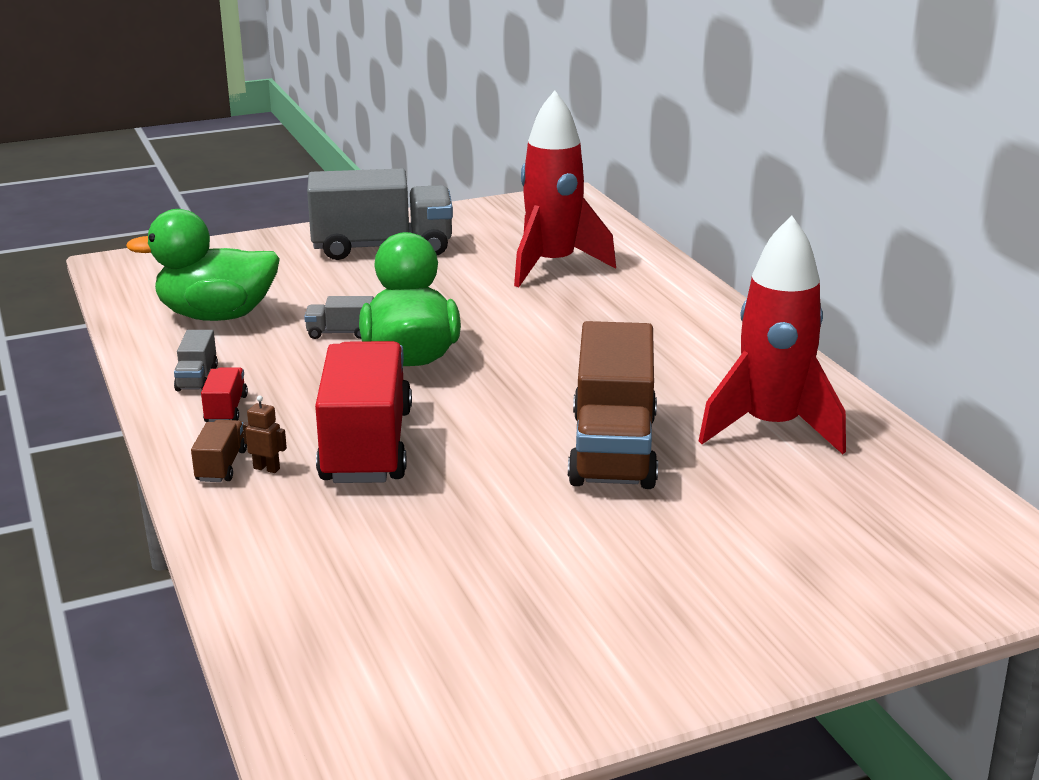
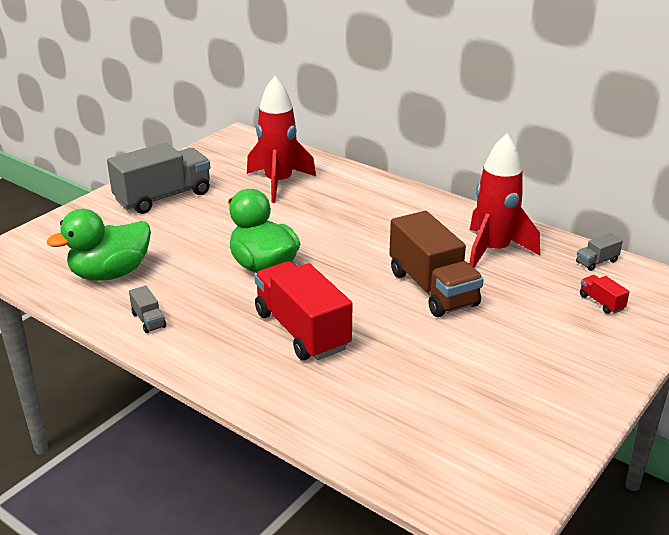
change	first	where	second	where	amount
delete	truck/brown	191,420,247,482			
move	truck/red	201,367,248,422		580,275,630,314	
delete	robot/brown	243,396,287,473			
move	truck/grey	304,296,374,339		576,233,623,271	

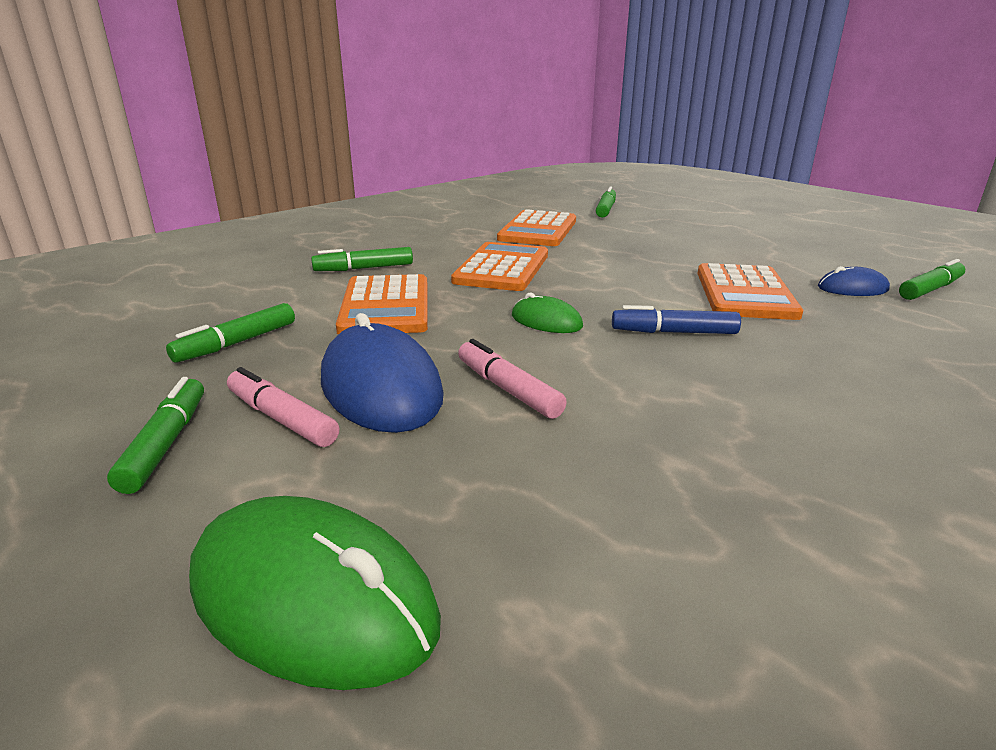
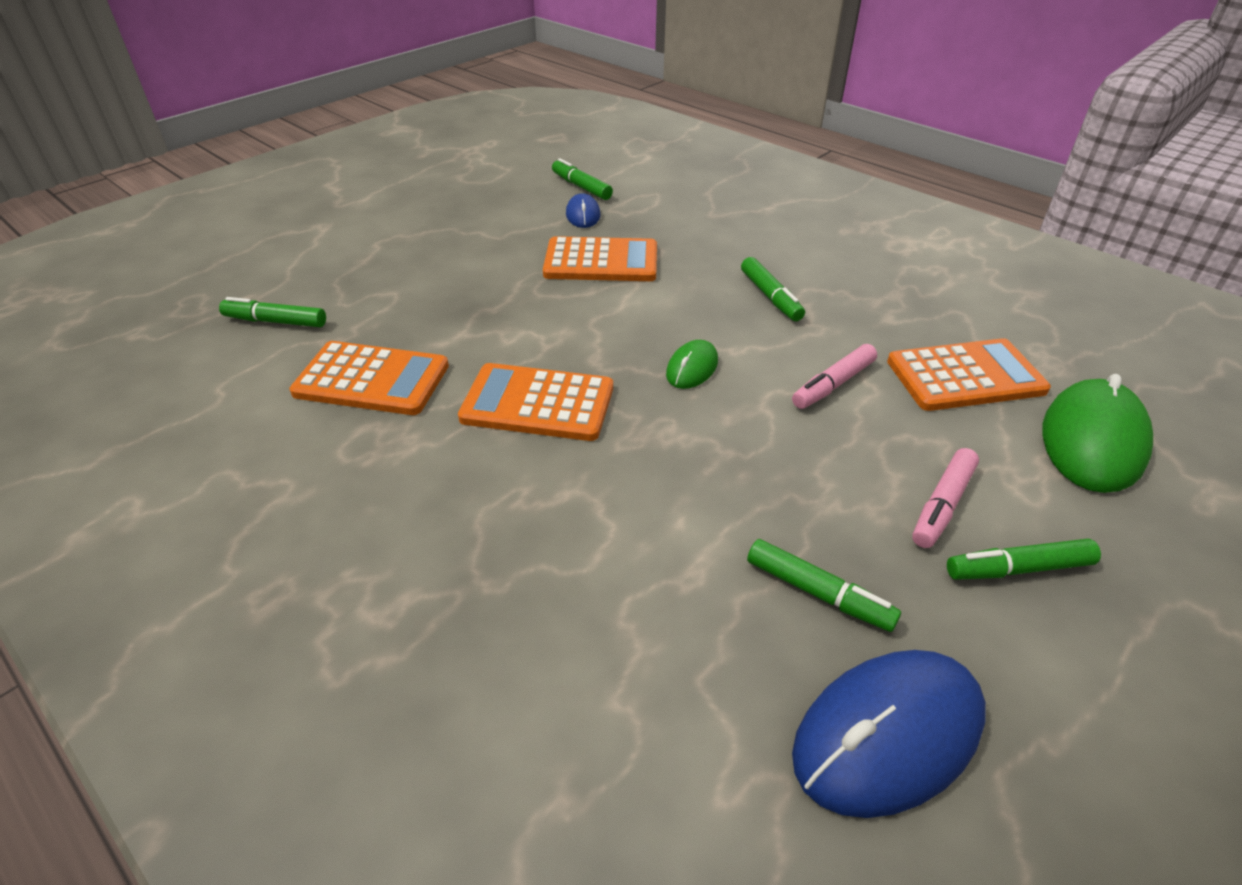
change	first	where	second	where	amount
move	marker/green	311,247,413,271		741,257,805,321	
move	mouse/blue	321,313,444,433		792,650,986,818	
move	calculator/orange	336,274,428,335		887,338,1051,411	
delete	marker/blue	612,305,741,334			

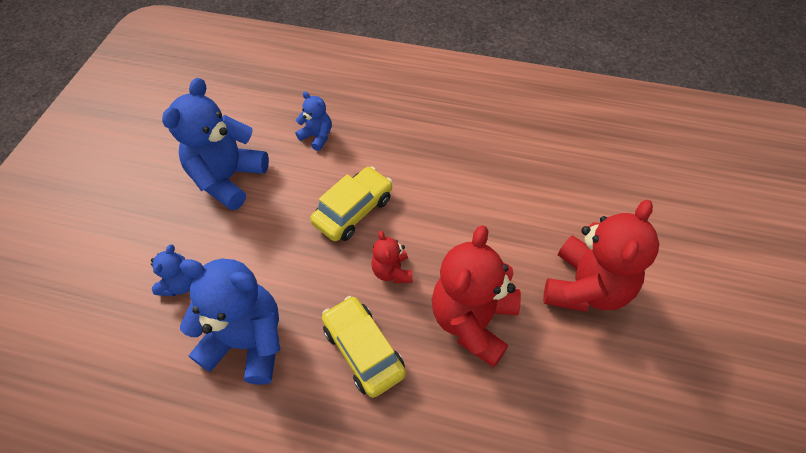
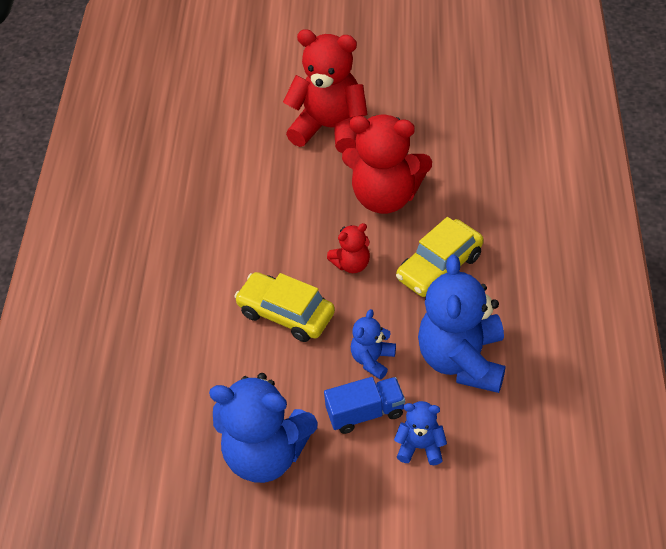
change	first	where	second	where	amount
move	teddy bear/blue	295,91,331,151		351,309,396,380	
insert			truck/blue	324,377,405,434	

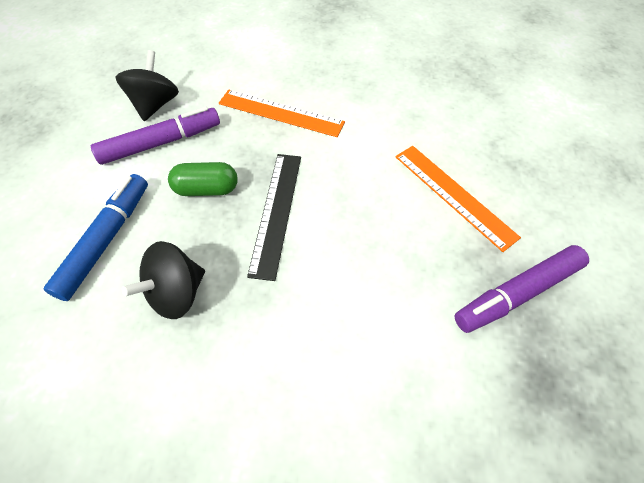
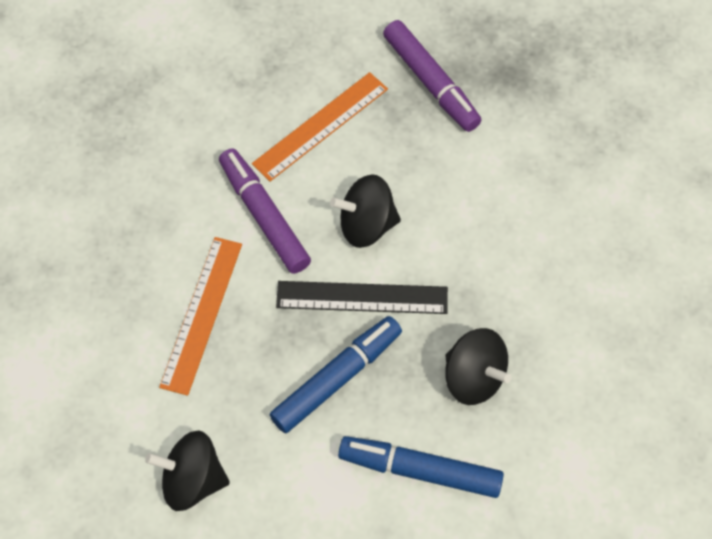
change	first	where	second	where	amount
move	marker/purple	91,107,220,165		219,148,311,274	
replace	capsule/green	168,162,238,196	marker/blue	270,316,402,433	
insert			spinning top/black	330,174,401,248	

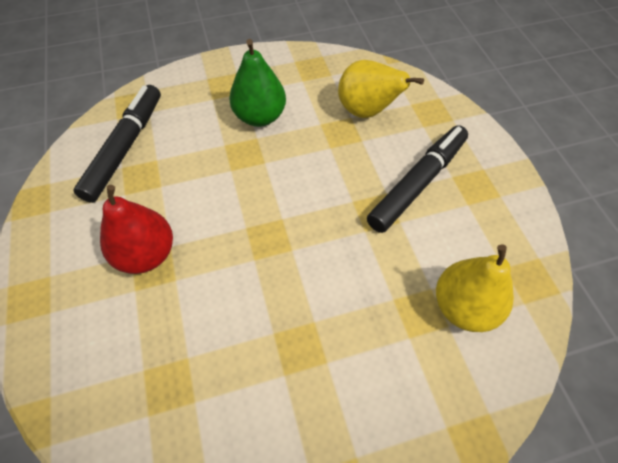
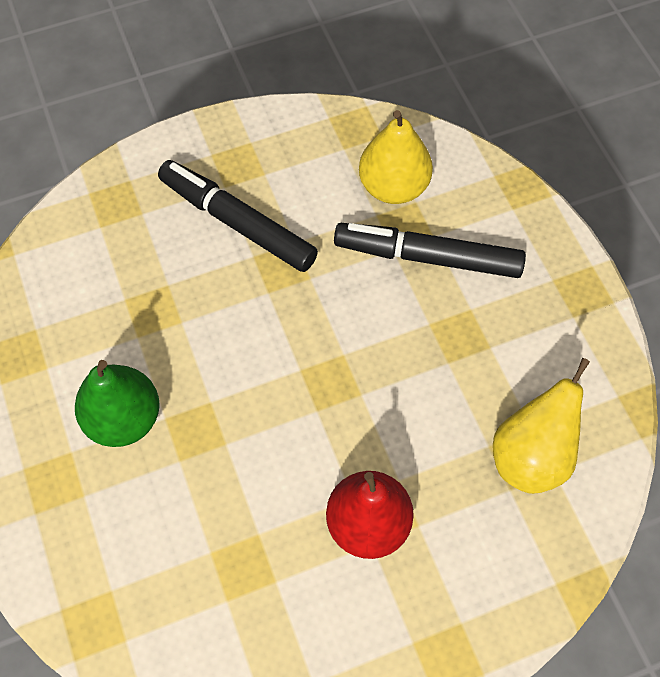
change	first	where	second	where	amount
move	marker/black	73,85,161,203		334,223,526,278	
move	pear/yellow	338,60,424,118		493,358,590,494	

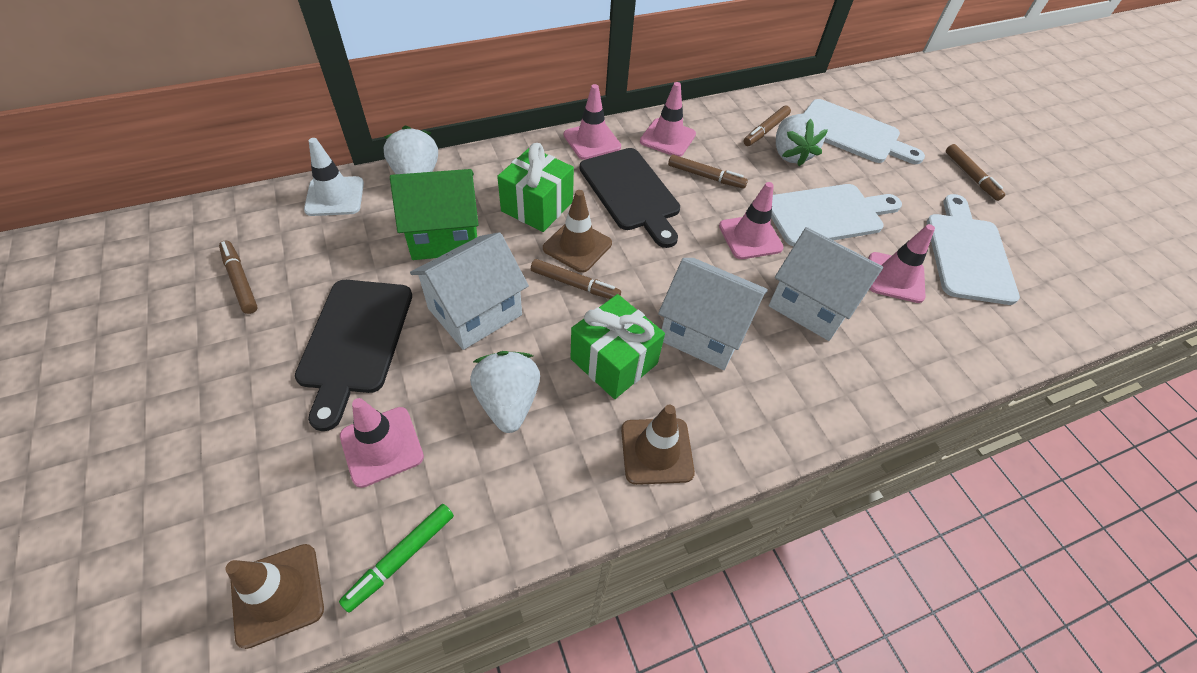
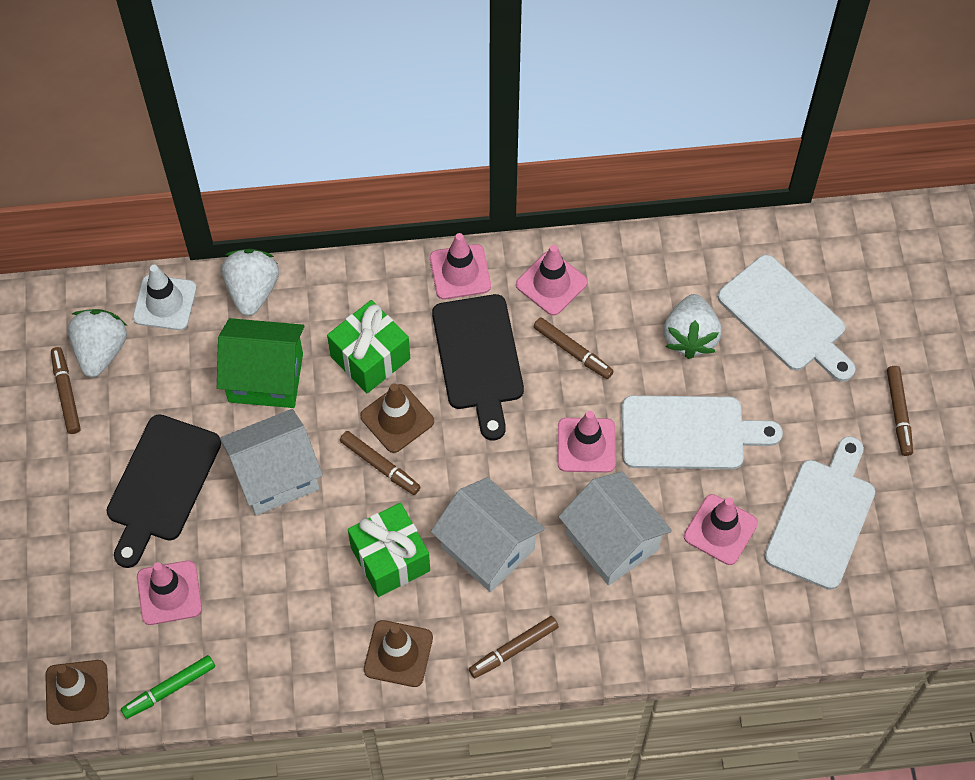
change	first	where	second	where	amount
move	strawberry/white	470,351,540,433		68,309,127,377	
move	marker/brown	743,105,791,146		469,616,559,678	

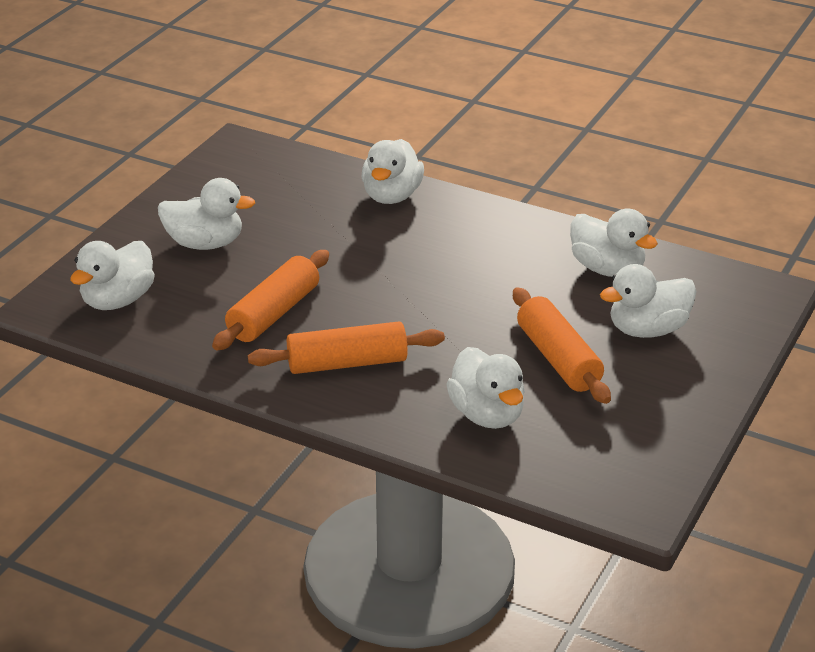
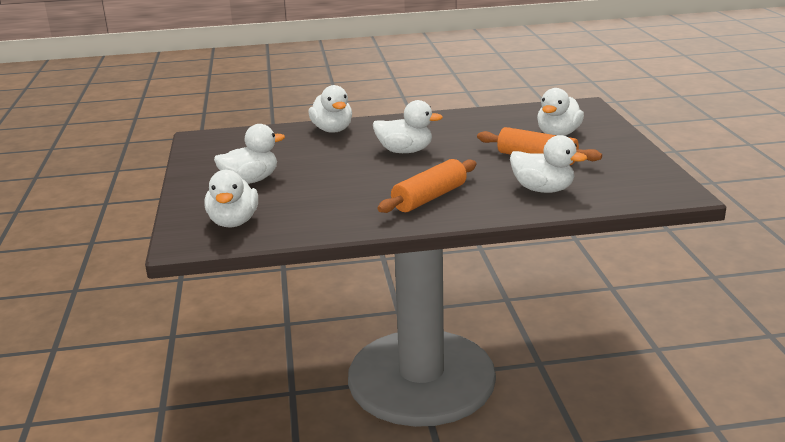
change	first	where	second	where	amount
delete	rolling pin/orange	212,250,329,350			
move	duck/white	570,209,658,277		373,100,443,153	

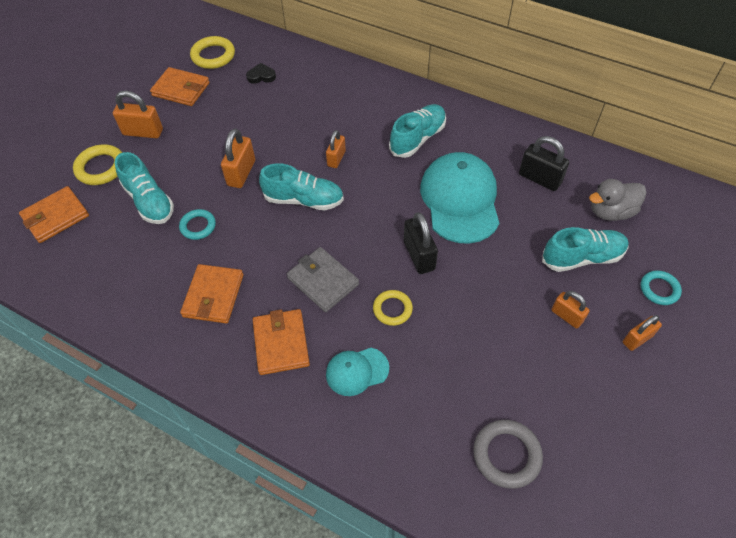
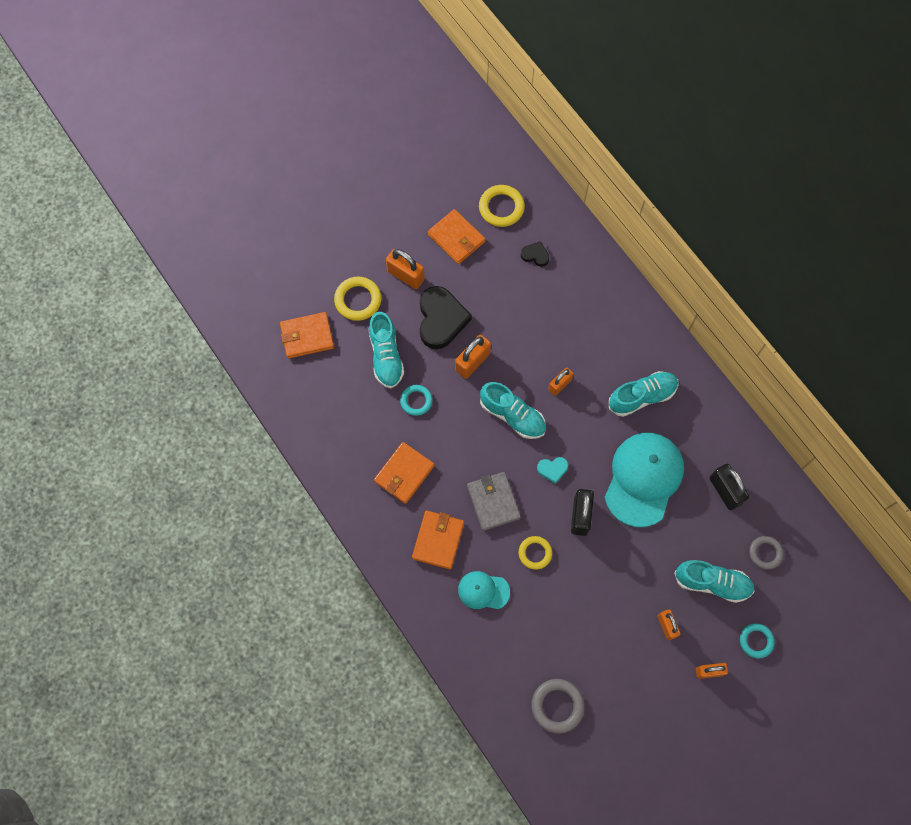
change	first	where	second	where	amount
replace	duck/grey	589,179,646,221	ring/grey	749,536,783,569	
insert			heart/black	420,286,472,349	
insert			heart/turquoise	537,457,568,484	

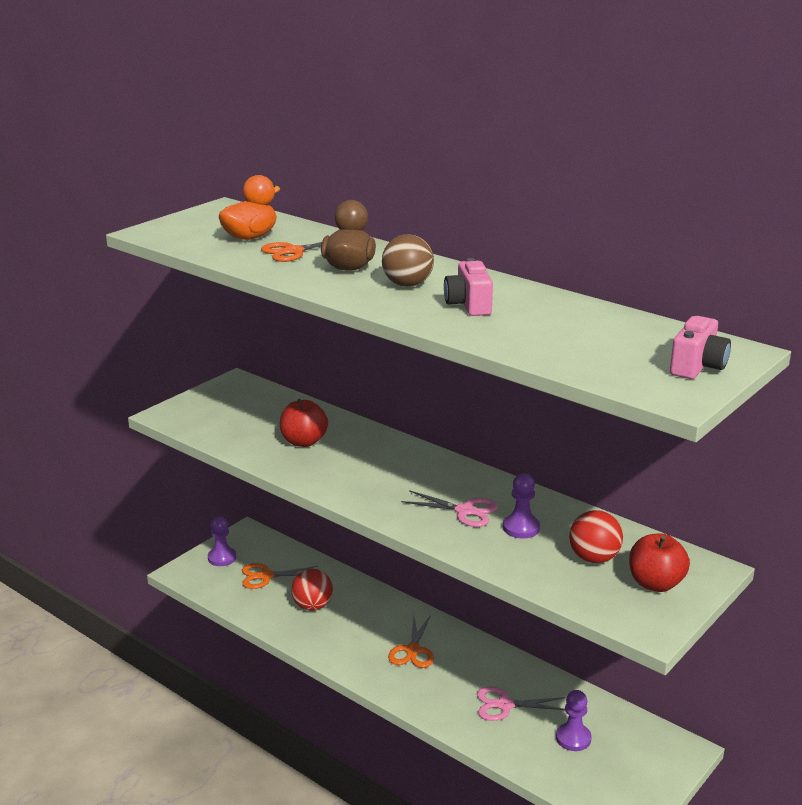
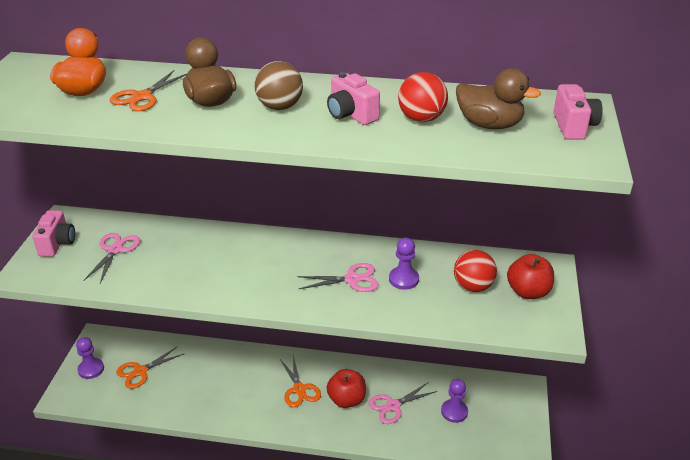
change	first	where	second	where	amount
move	apple/red	280,399,328,447		327,369,366,408	
move	ball/red	291,569,333,611		398,72,448,122	
insert			camera/pink	33,210,75,257	
insert			scissors/pink	83,233,140,283	
insert			duck/brown	456,68,541,130	

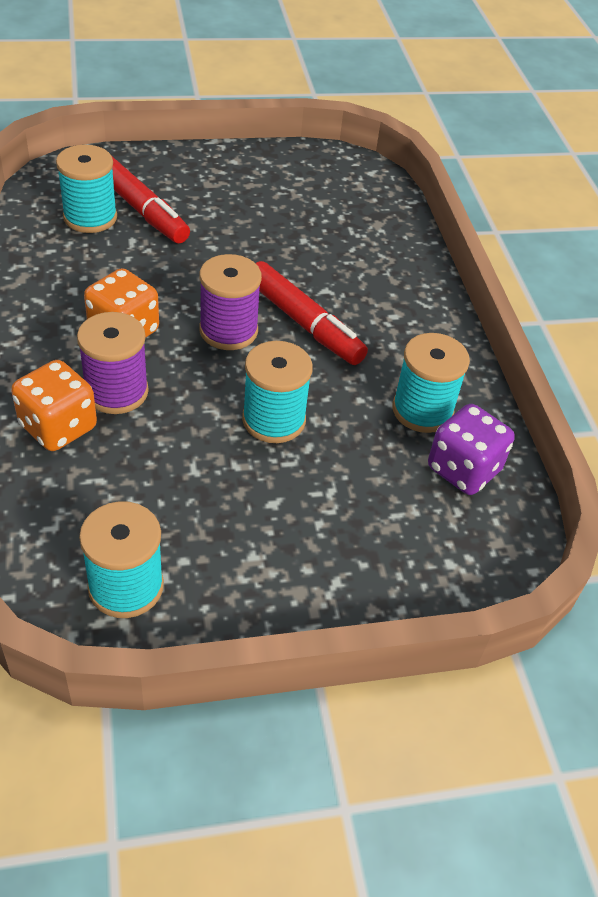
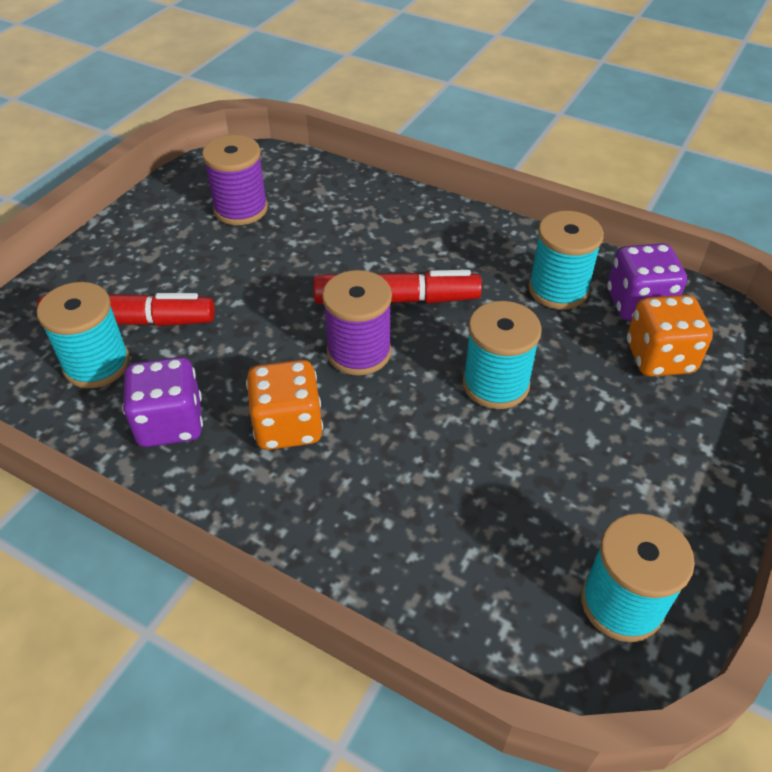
change	first	where	second	where	amount
move	dice/orange	11,360,97,451		627,295,713,377	
move	spool/purple	77,312,149,414		202,135,268,225	
insert			dice/purple	122,357,203,447	

